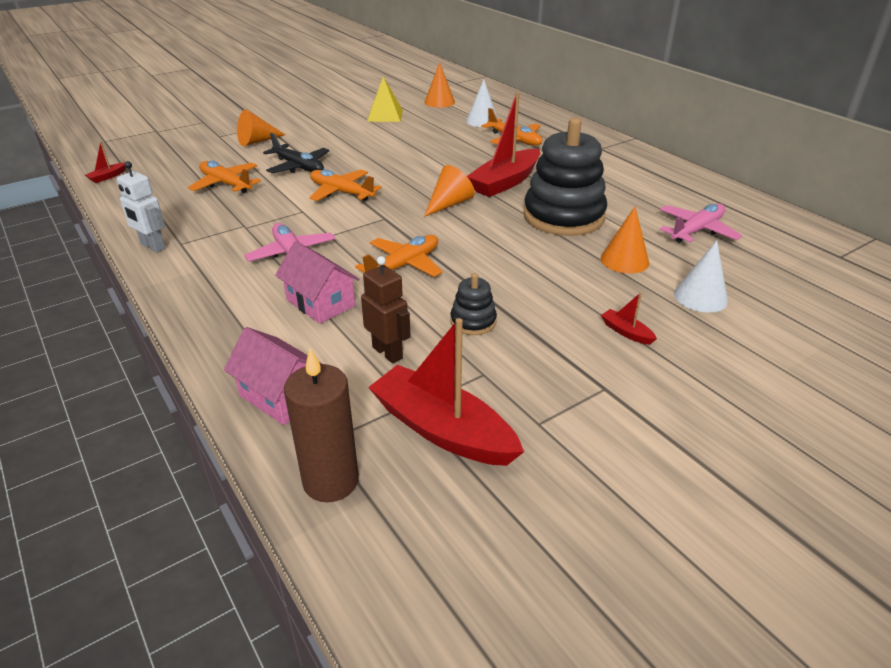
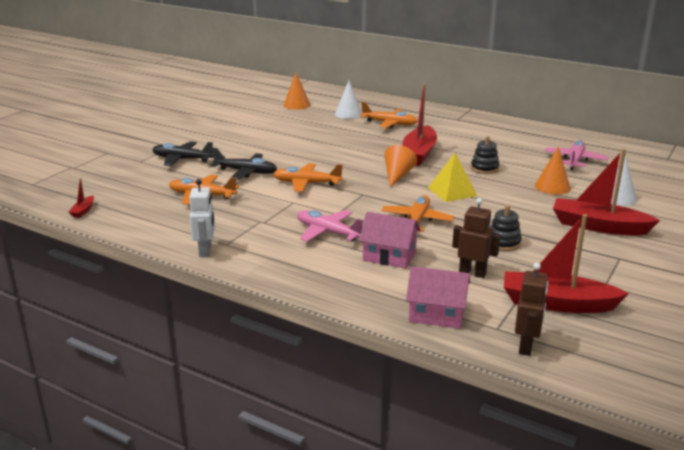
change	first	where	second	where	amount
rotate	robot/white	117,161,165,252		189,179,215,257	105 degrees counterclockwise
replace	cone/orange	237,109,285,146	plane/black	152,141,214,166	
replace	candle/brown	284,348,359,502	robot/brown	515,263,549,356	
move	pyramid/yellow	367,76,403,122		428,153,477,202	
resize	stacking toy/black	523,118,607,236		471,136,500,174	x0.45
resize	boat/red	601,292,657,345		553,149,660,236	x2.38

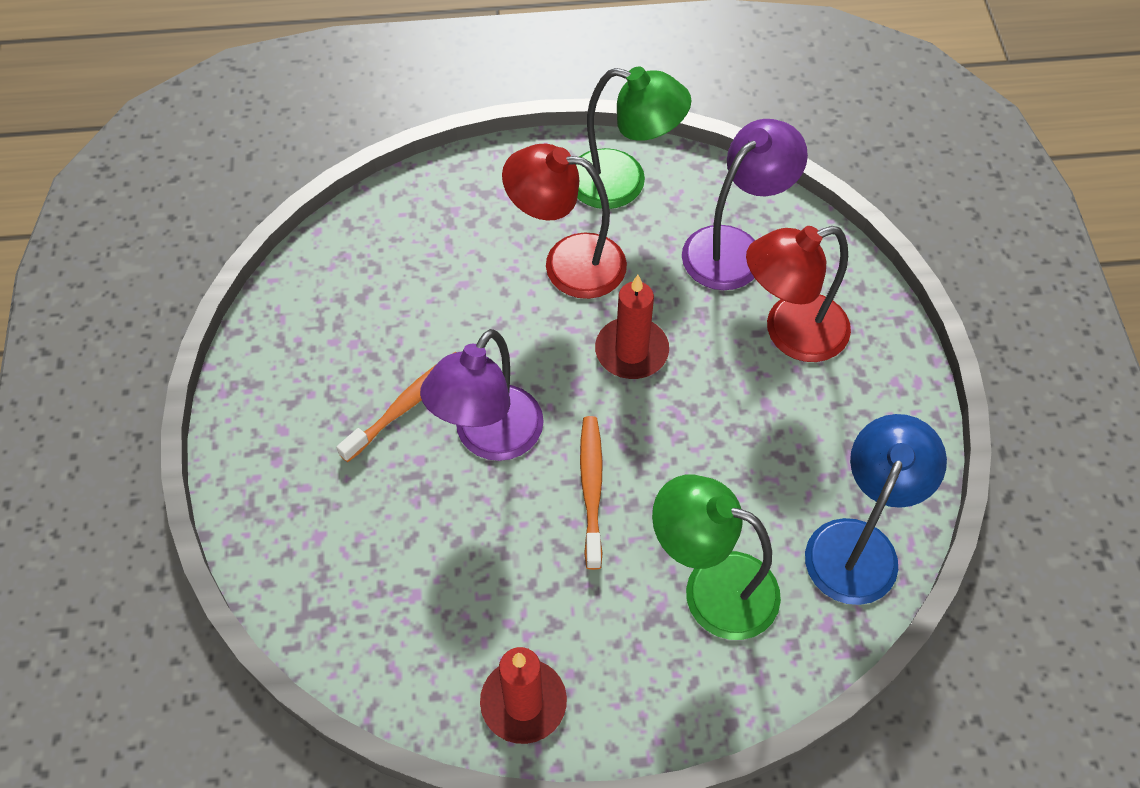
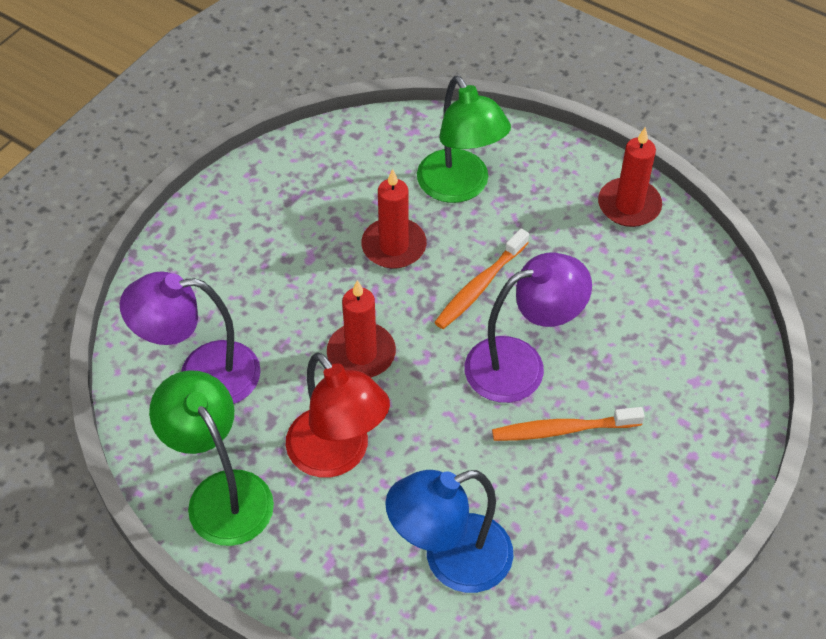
change	first	where	second	where	amount
delete	lamp/red	746,226,851,362			
move	lamp/blue	805,414,947,605		385,470,513,593	
insert			candle/red	361,169,427,269	

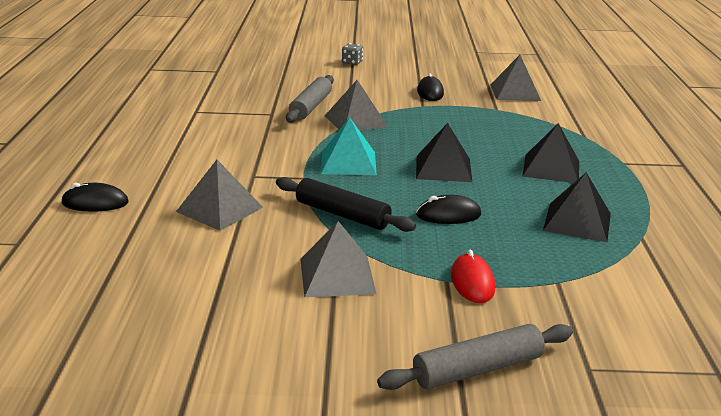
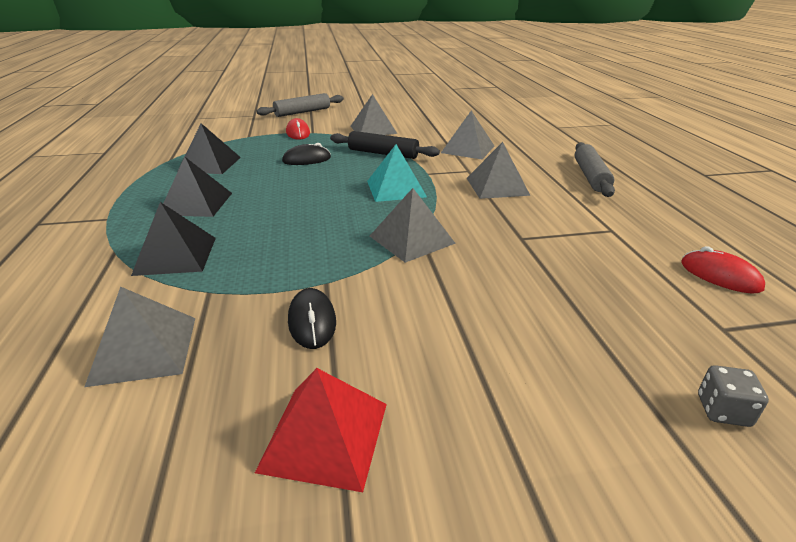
change	first	where	second	where	amount
delete	mouse/black	61,183,128,212			
move	rolling pin/grey	286,75,334,123		575,142,615,197	
move	dice/grey	342,43,363,65		698,365,769,427	
move	pyramid/black	416,123,472,182		131,202,216,276	
insert			pyramid/red	255,368,387,492	
insert			pyramid/grey	466,142,531,199	
insert			mouse/red	681,246,765,294	

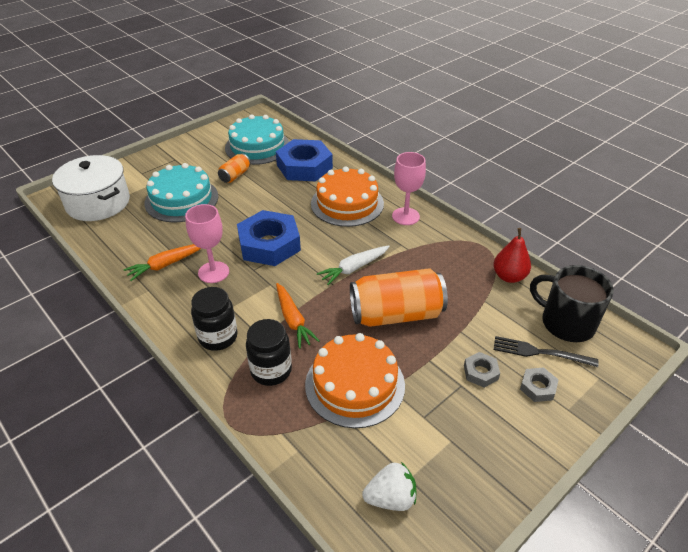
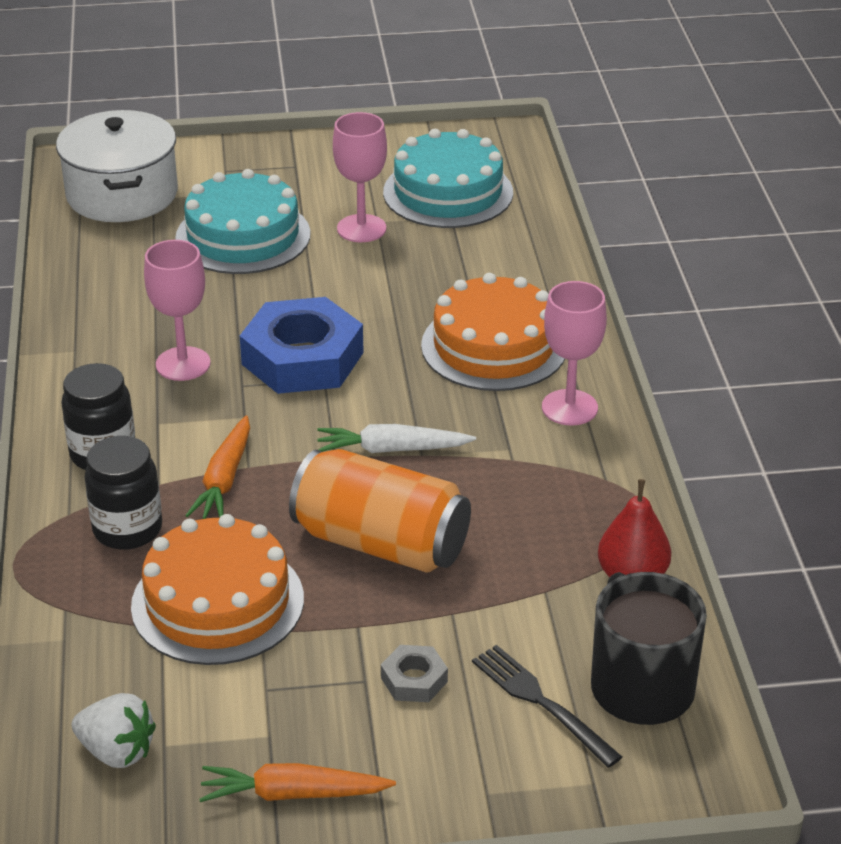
change	first	where	second	where	amount
move	carrot/orange	123,244,201,281		199,763,396,802	
replace	can/orange	218,153,251,183	goblet/pink	333,112,387,242	
delete	nut/blue	276,139,333,181			
delete	nut/grey	520,367,558,402			

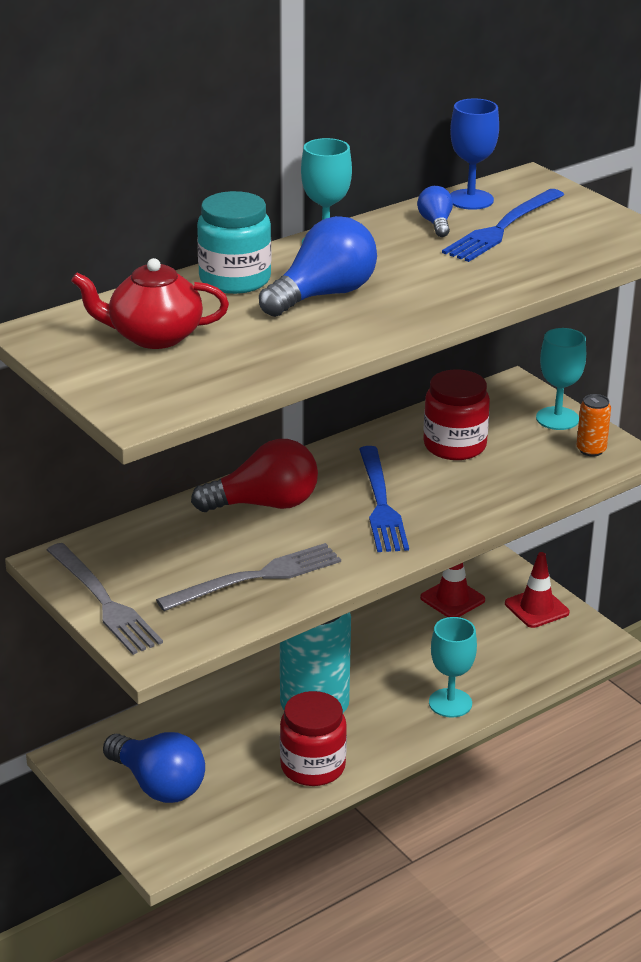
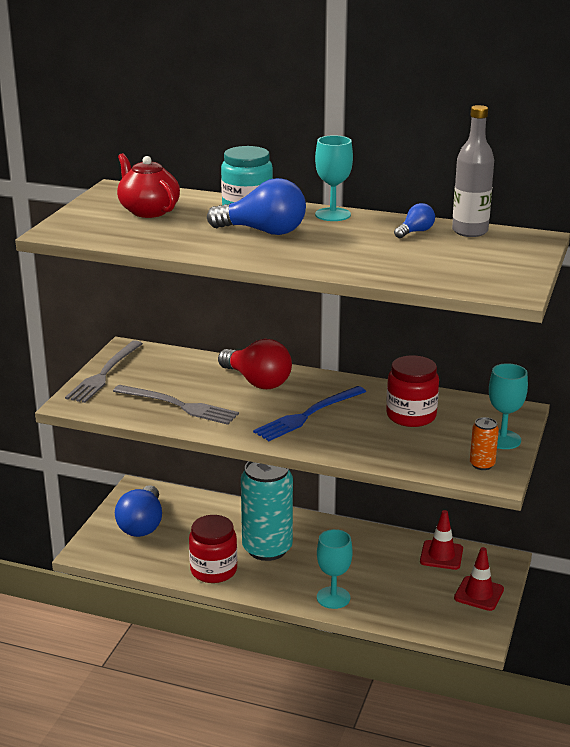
change	first	where	second	where	amount
delete	fork/blue	442,189,564,262			
replace	goblet/blue	450,98,499,210	bottle/grey	452,105,494,237	

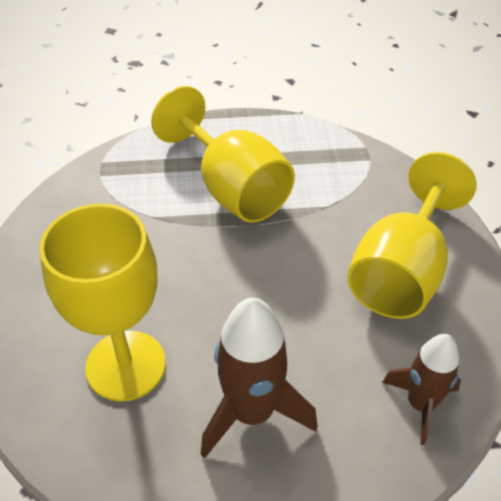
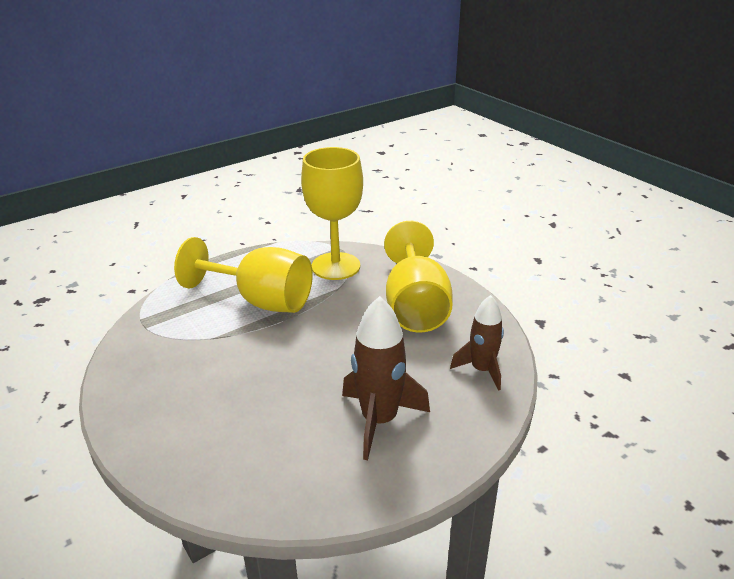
change	first	where	second	where	amount
move	goblet/yellow	39,203,166,401		301,147,363,280	

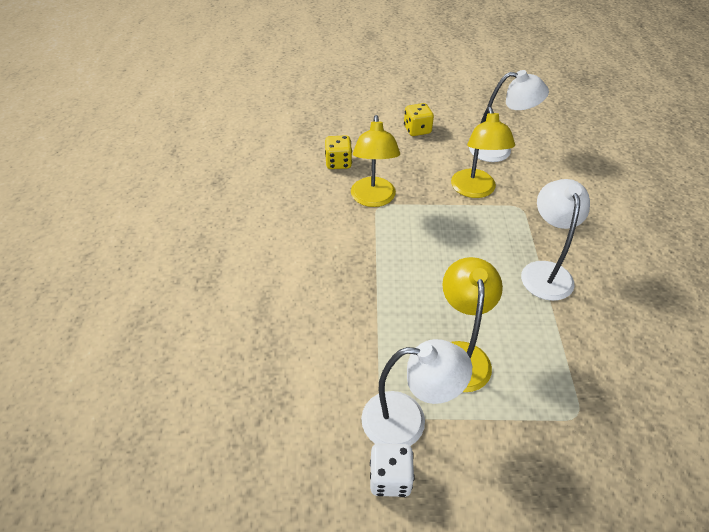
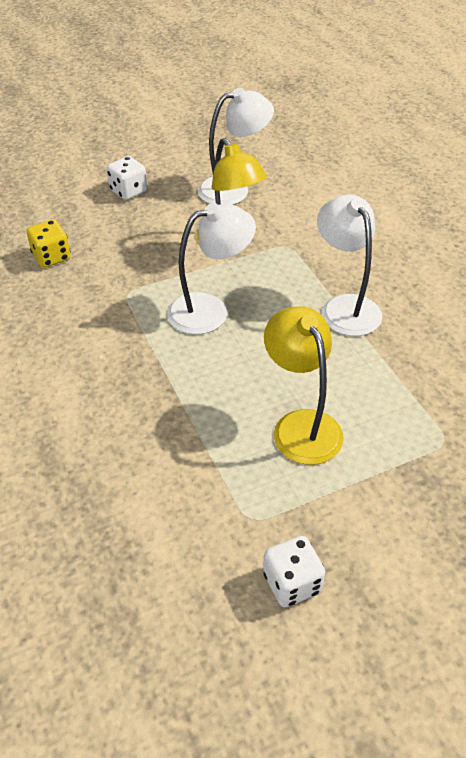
change	first	where	second	where	amount
delete	lamp/yellow	351,115,400,207			
move	lamp/white	361,339,472,446		167,203,256,334	
recolor	dice/yellow	404,103,434,136	dice/white	107,156,147,200	

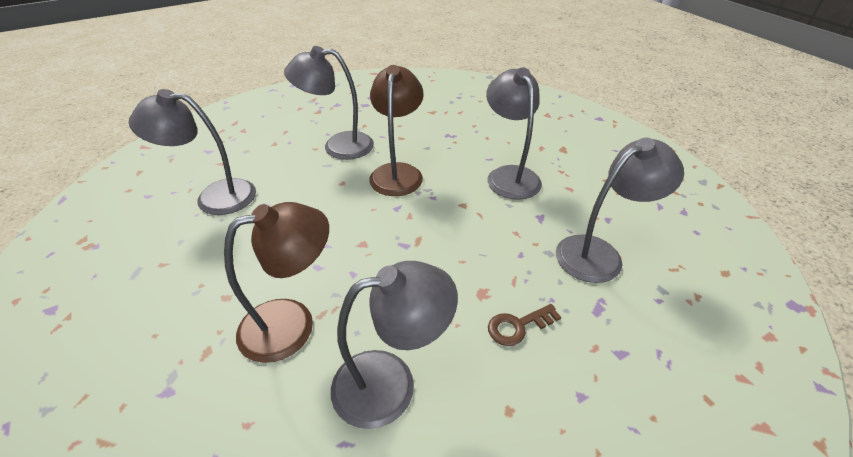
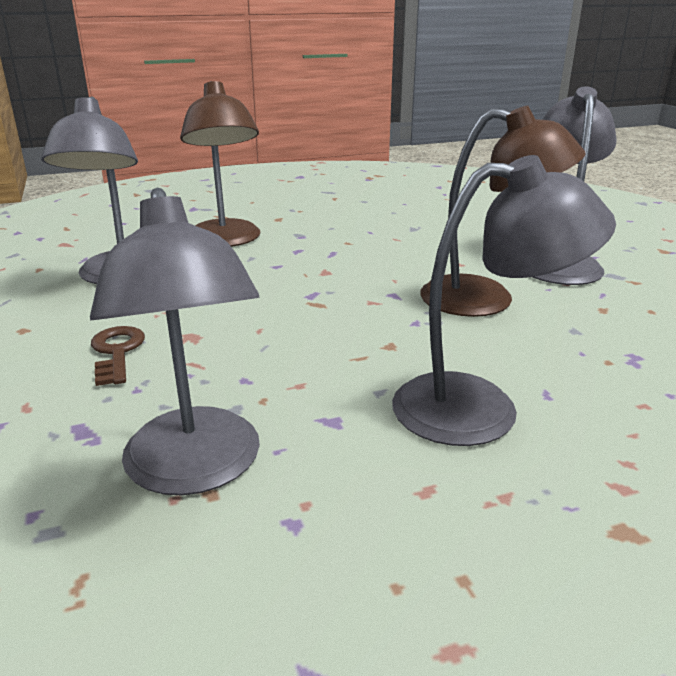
change	first	where	second	where	amount
delete	lamp/grey	129,89,256,215			

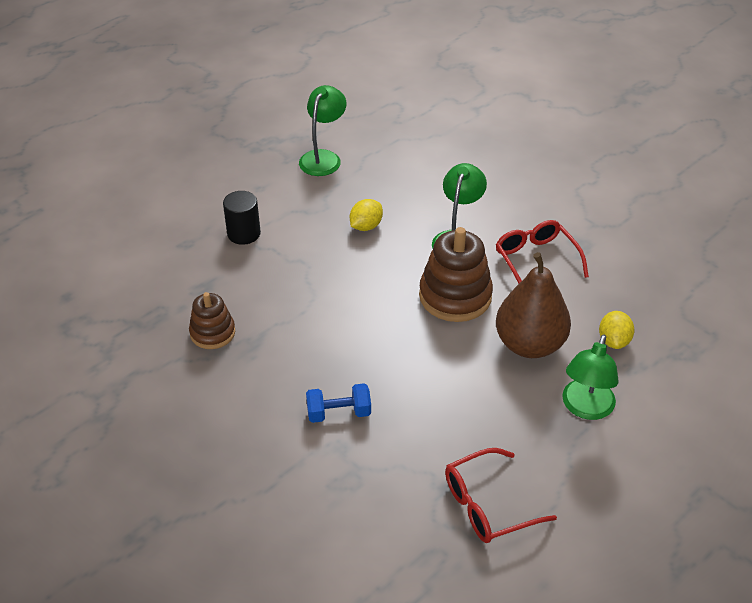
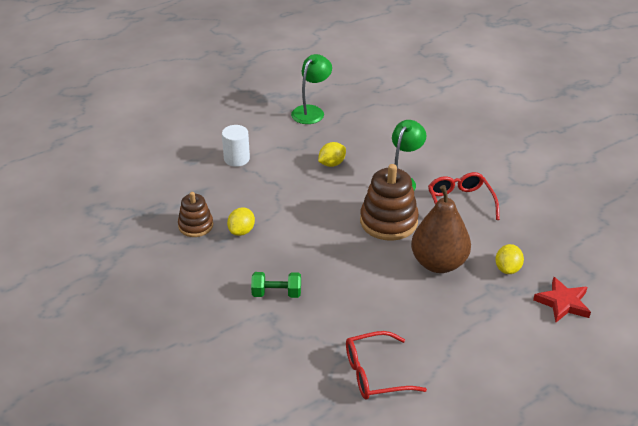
change	first	where	second	where	amount
recolor	cylinder/black	223,191,261,245	cylinder/white	222,125,250,167	
recolor	dumbbell/blue	306,383,371,423	dumbbell/green	251,272,301,298	
delete	lamp/green	562,334,619,420			
insert			lemon/yellow	227,207,255,236	
insert			star/red	533,277,591,322	

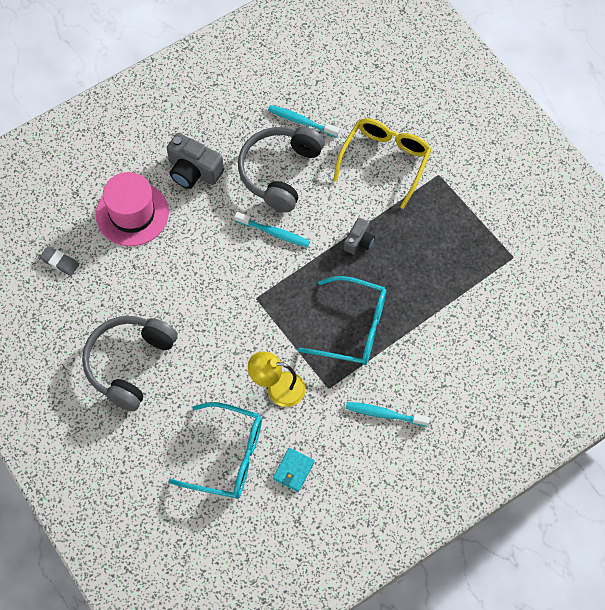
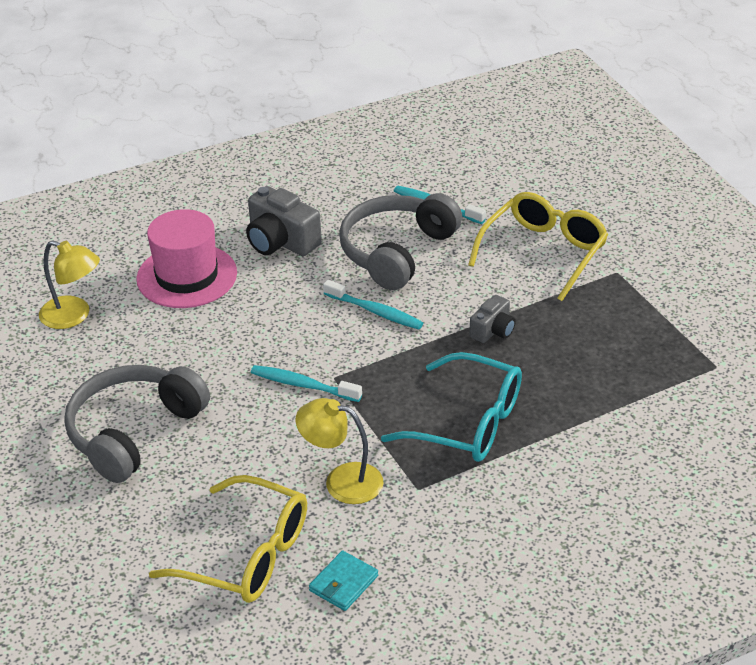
change	first	where	second	where	amount
replace	eraser/grey	40,246,79,276	lamp/yellow	39,241,100,329	
recolor	glasses/turquoise	169,402,262,499	glasses/yellow	149,475,307,603	
move	toothbrush/turquoise	346,402,430,427		251,365,362,402	

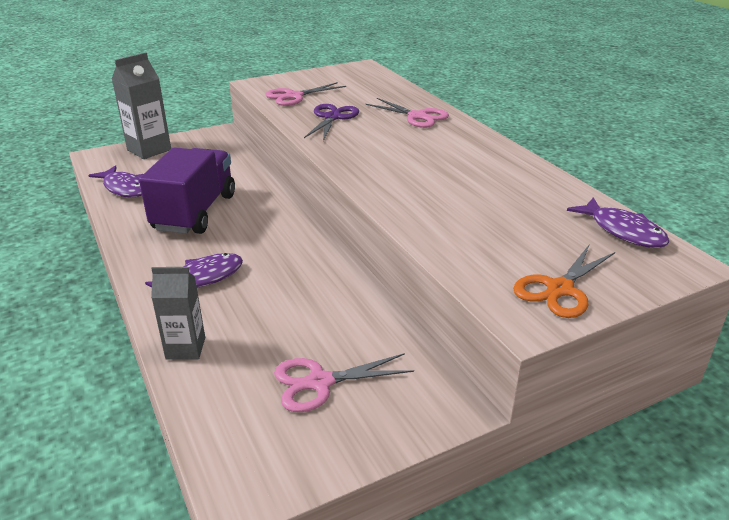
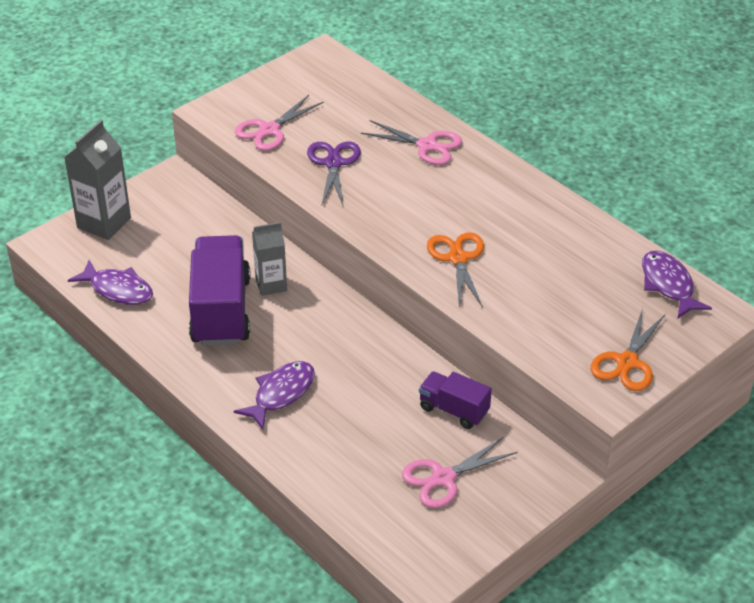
change	first	where	second	where	amount
move	carton/grey	151,267,205,360		252,222,287,296	
rotate	fish/purple	567,197,669,248		642,251,712,318	150 degrees counterclockwise
insert			truck/purple	419,371,492,429	
insert			scissors/orange	427,232,484,308	

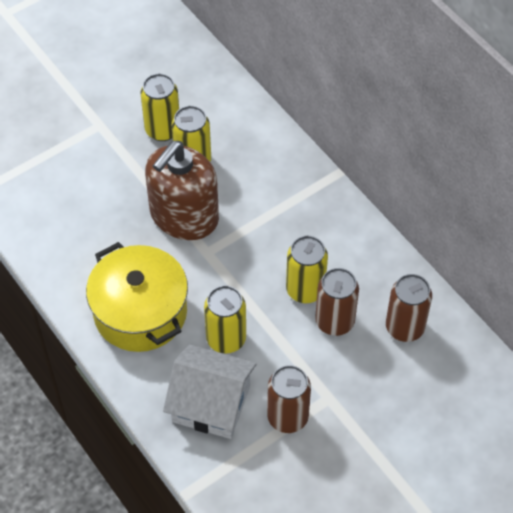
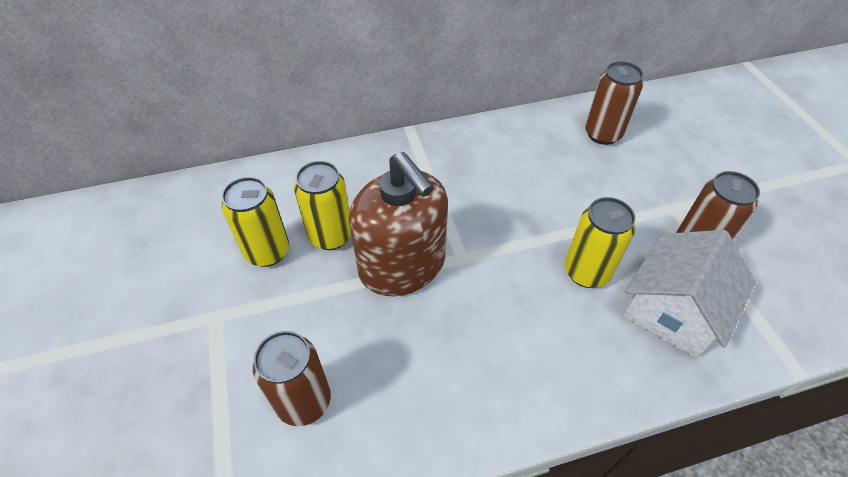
change	first	where	second	where	amount
delete	pot/yellow	86,242,188,352			
delete	can/yellow	286,236,328,303			
move	can/brown	315,268,359,336		253,331,331,426	

